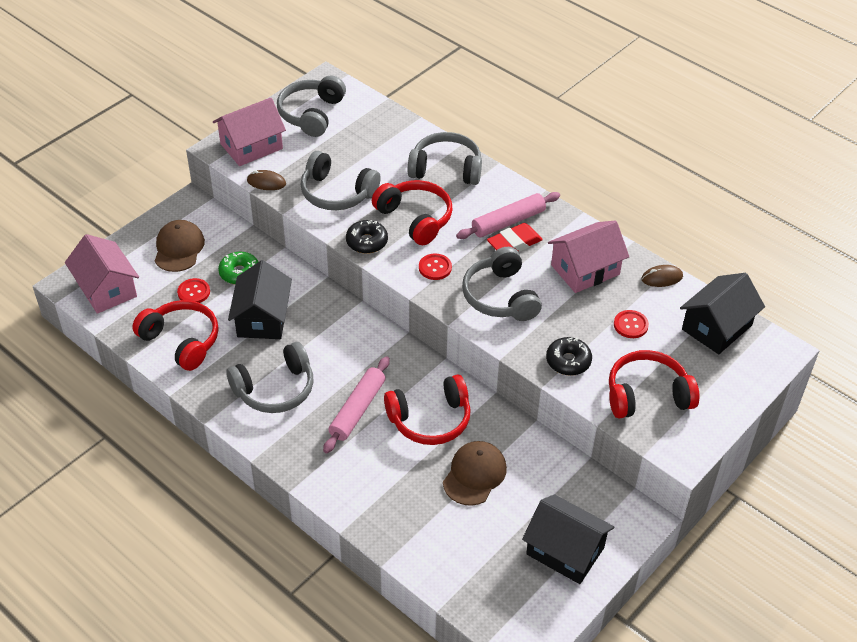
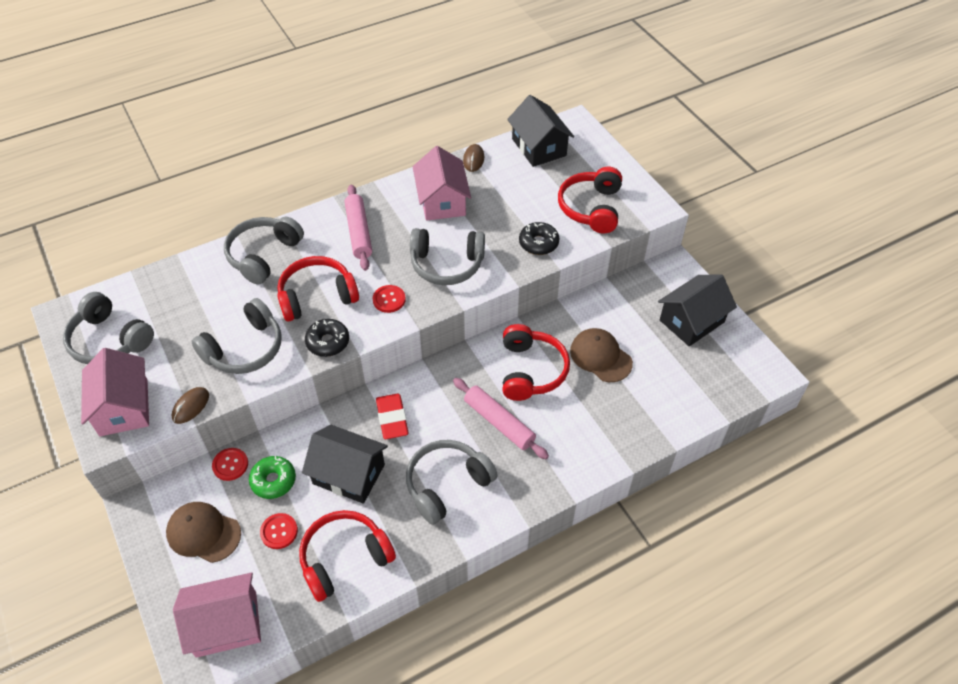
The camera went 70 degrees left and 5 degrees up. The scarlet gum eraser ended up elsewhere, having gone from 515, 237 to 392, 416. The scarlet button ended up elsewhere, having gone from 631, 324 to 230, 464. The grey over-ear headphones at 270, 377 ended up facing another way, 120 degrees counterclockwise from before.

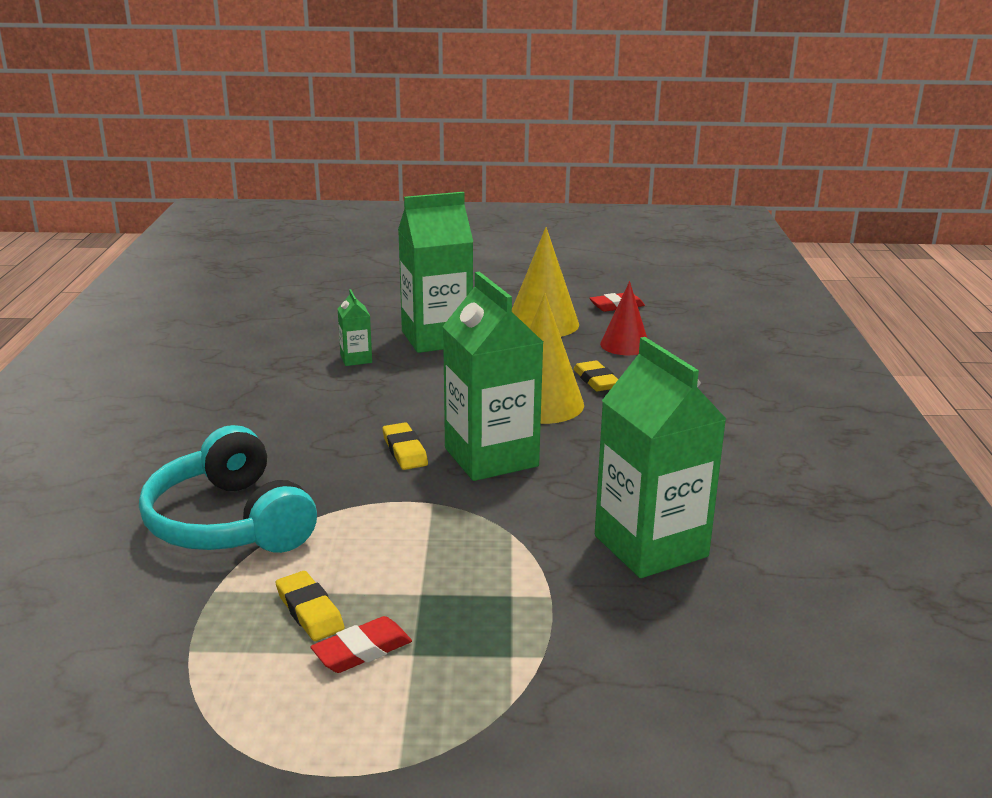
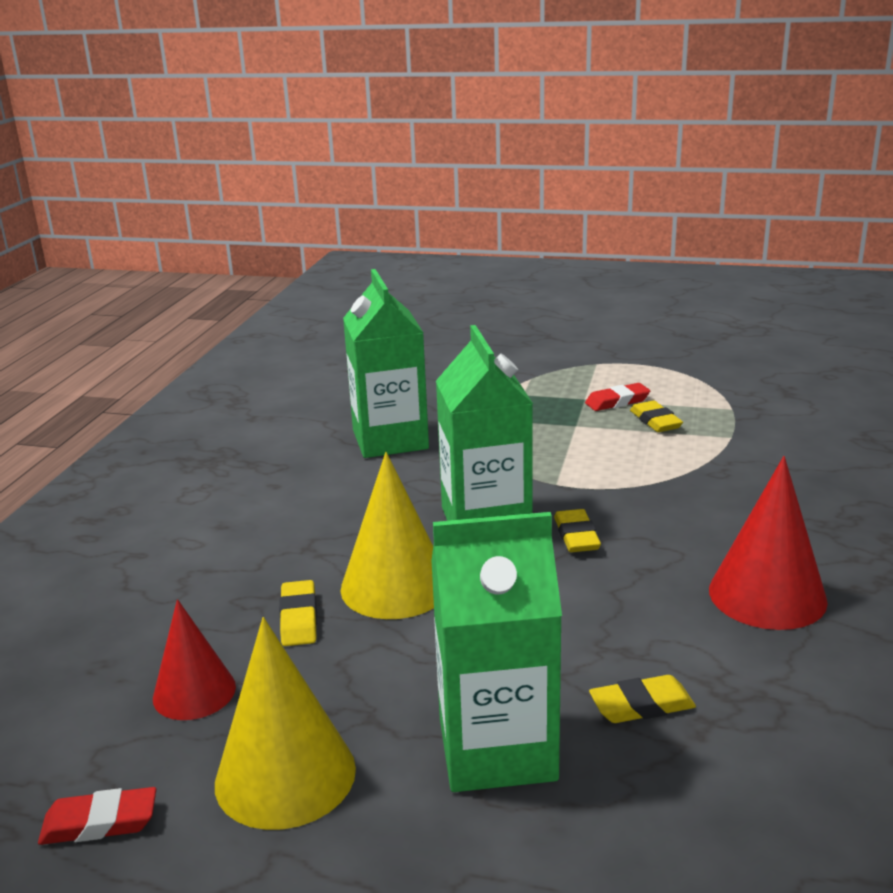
The camera went 165 degrees left and 0 degrees up. The second view lost the turquoise over-ear headphones at 228, 489. The second view gained the scarlet solid cone at 768, 543. Where the green juice carton stood at 355, 327, the golden gum eraser came to stand at 642, 699.

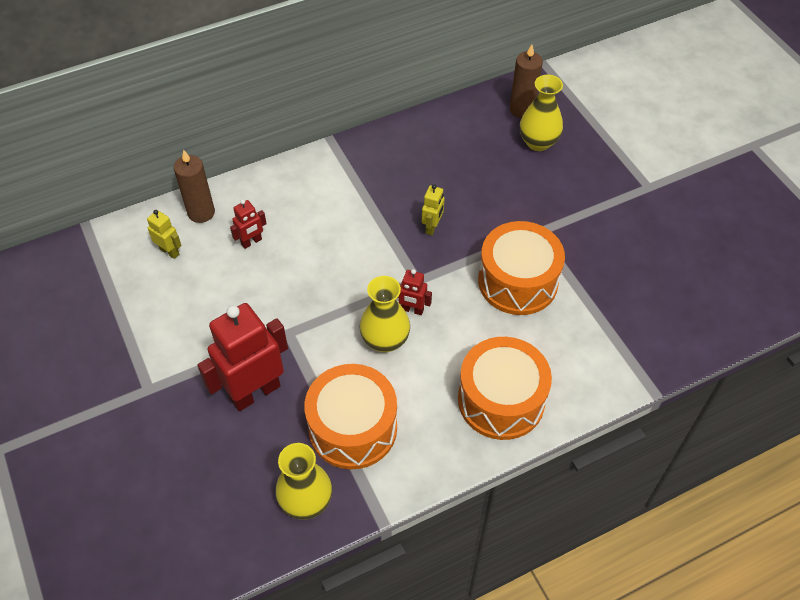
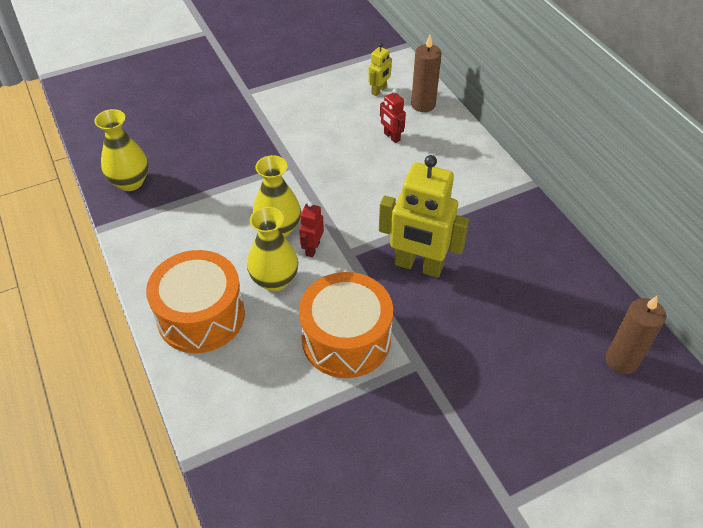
The camera went 90 degrees right and 5 degrees down. The second view lost the scarlet robot at 242, 357. The second view lost the orange-coloured snare drum at 350, 416. The golden tall vase ended up elsewhere, having gone from 541, 113 to 272, 249. The size of the golden robot at 433, 209 changed by a factor of 2.14.

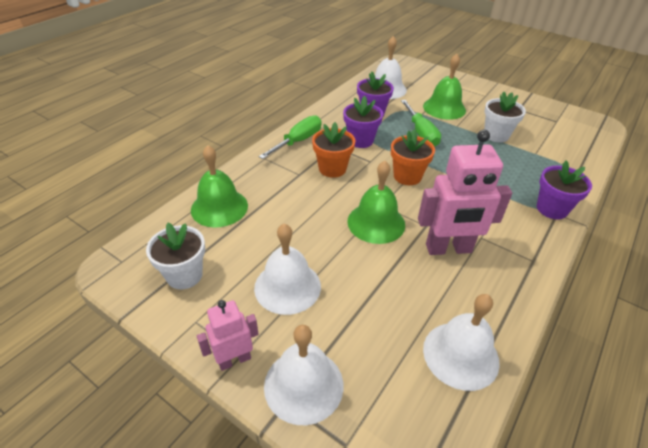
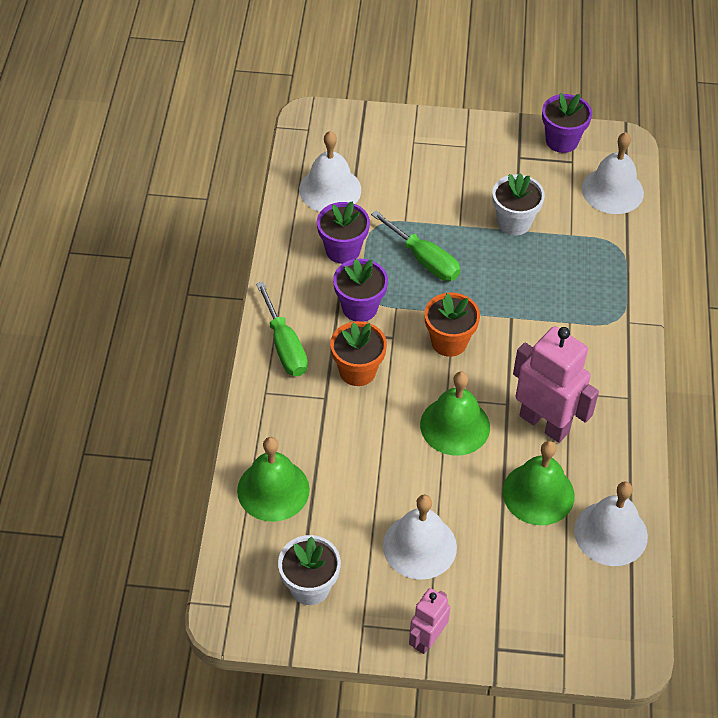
The camera went 30 degrees left and 10 degrees up. The pure white hand bell ended up elsewhere, having gone from 303, 375 to 613, 173. The green hand bell ended up elsewhere, having gone from 444, 87 to 538, 483. The violet plant pot ended up elsewhere, having gone from 564, 189 to 567, 123. The green hand screwdriver at 290, 137 ended up facing another way, 150 degrees clockwise from before. The pink robot at 465, 192 ended up facing another way, 105 degrees counterclockwise from before.

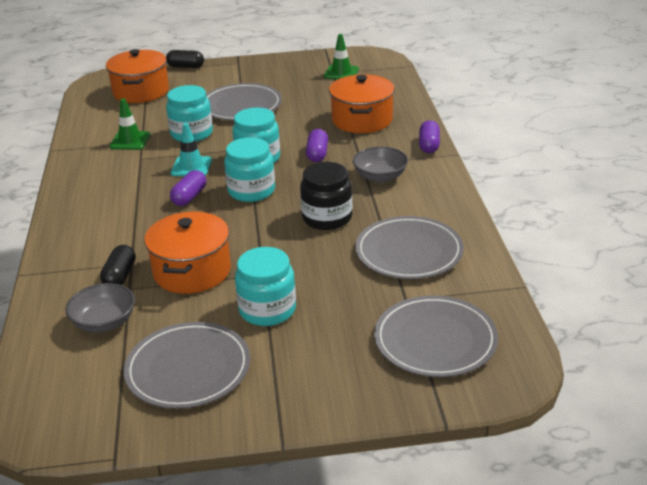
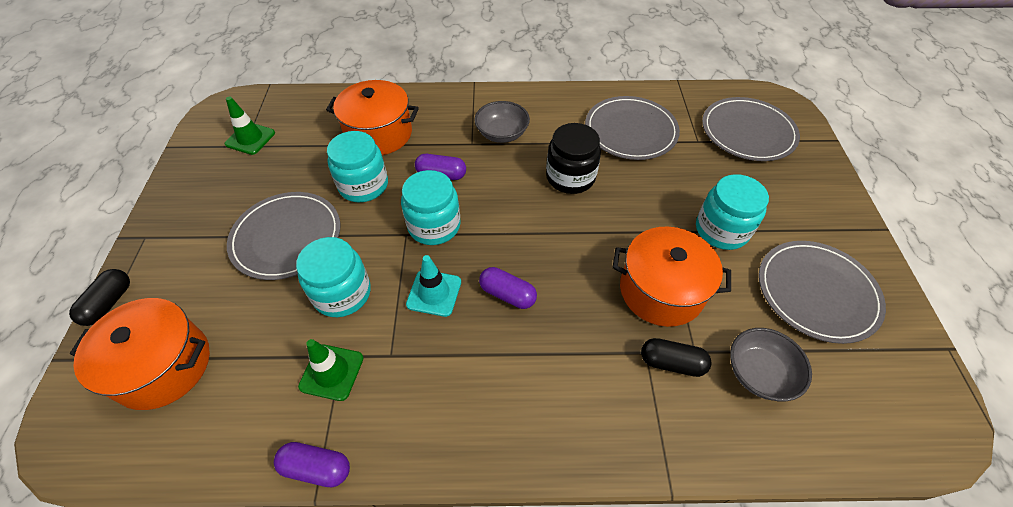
The camera went 85 degrees left and 20 degrees up. The turquoise jam jar ended up elsewhere, having gone from 249, 169 to 357, 166. The violet pill shape ended up elsewhere, having gone from 429, 136 to 312, 464.

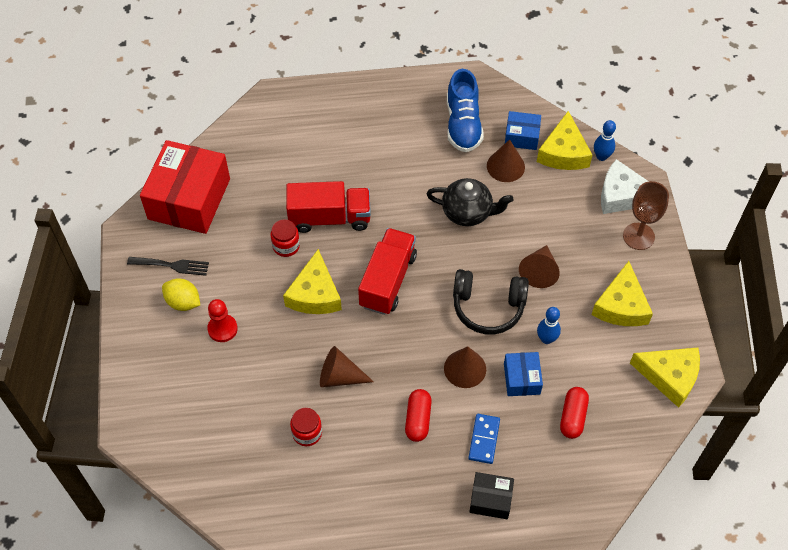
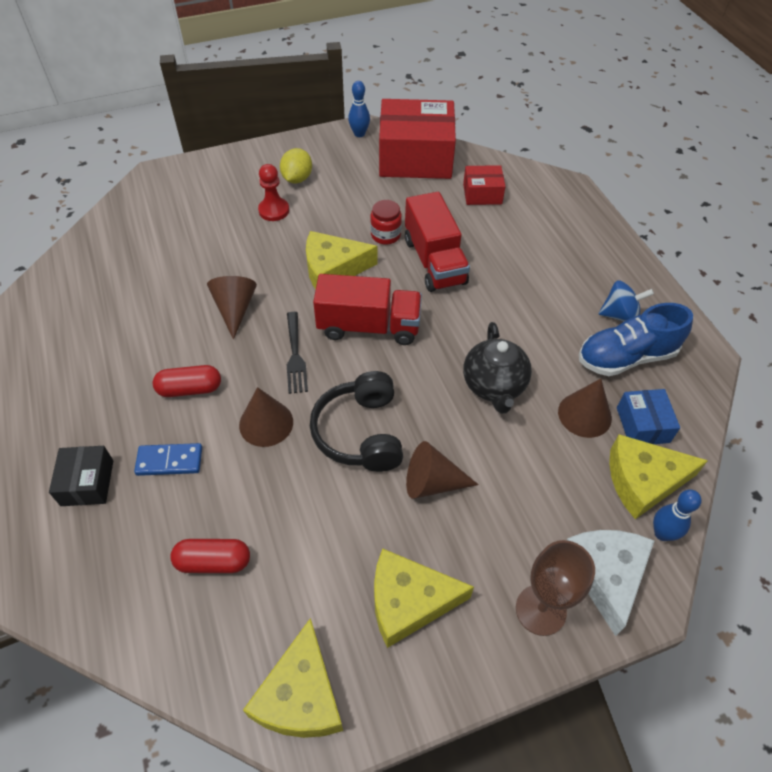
The camera went 75 degrees right and 5 degrees down. The second view lost the scarlet jam jar at 306, 427. The second view lost the cobalt box at 523, 374. The second view gained the scarlet box at 484, 185. The second view gained the cobalt spinning top at 626, 301. The black fork ended up elsewhere, having gone from 168, 266 to 297, 353. The cobalt bowling pin ended up elsewhere, having gone from 549, 325 to 359, 109.

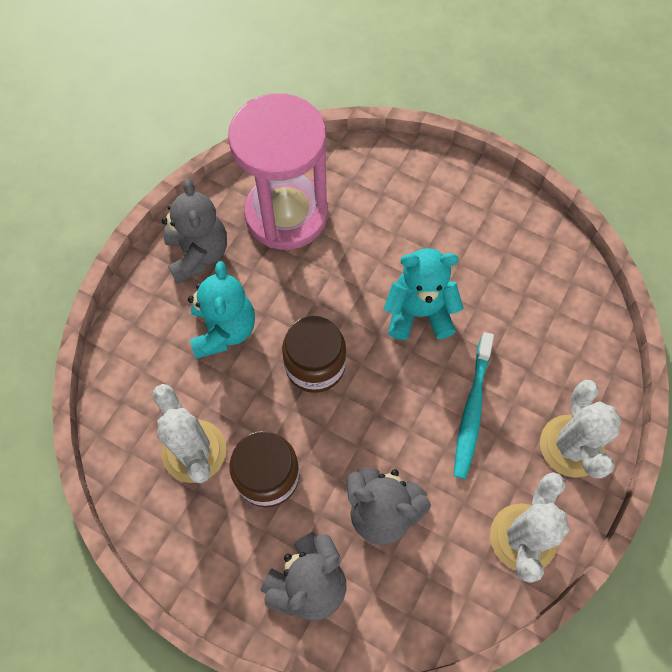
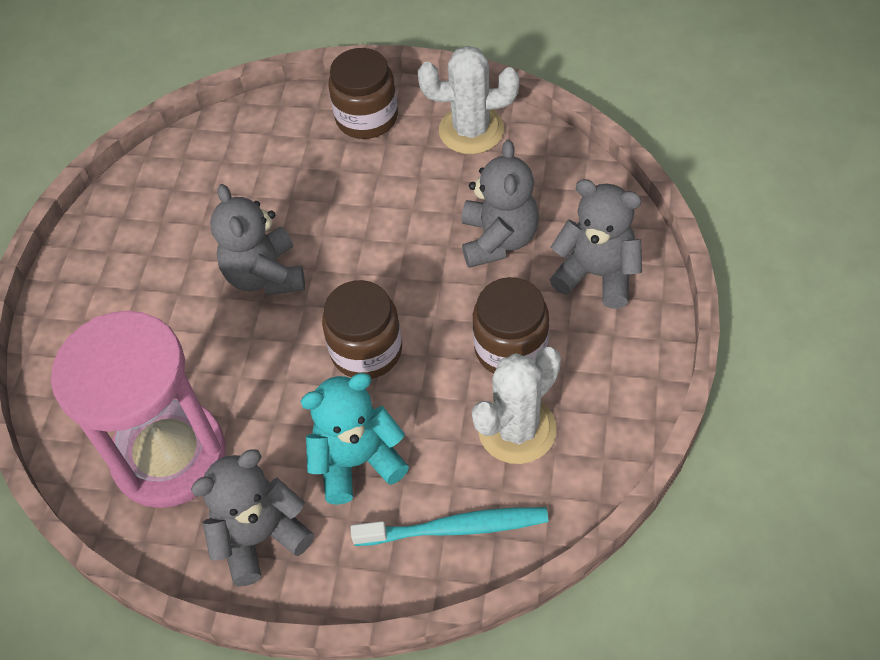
The camera went 105 degrees left and 10 degrees down. The turquoise toothbrush ended up elsewhere, having gone from 474, 405 to 449, 526. Where the pure white cactus stood at 581, 429, the russet jam jar came to stand at 363, 93. What was the turquoise teddy bear at 423, 294 turned into the grey teddy bear at 257, 239.

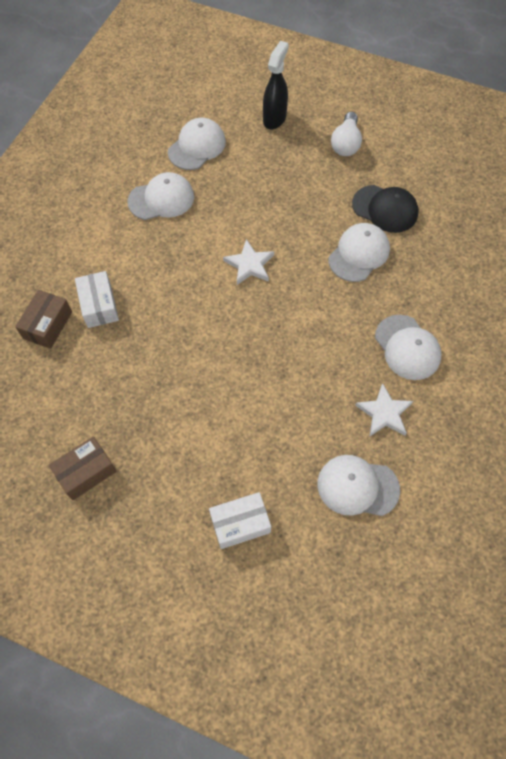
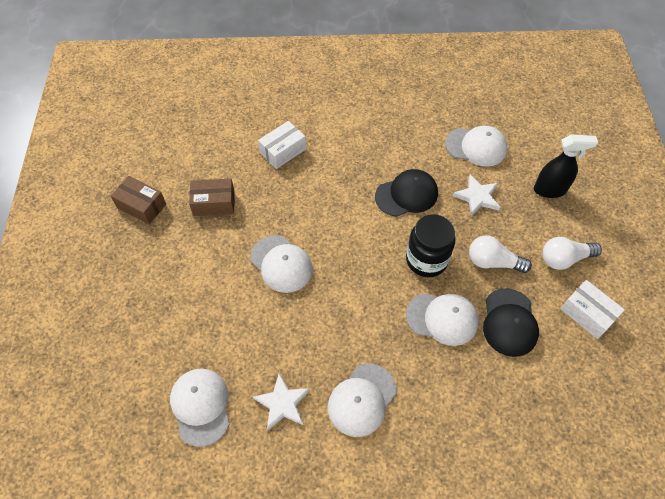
The camera went 65 degrees right and 5 degrees down. The second view gained the black baseball cap at 406, 193. The second view gained the black jam jar at 430, 245. The second view gained the pure white bulb at 500, 254. The russet box ended up elsewhere, having gone from 43, 319 to 212, 197. The pure white baseball cap ended up elsewhere, having gone from 160, 196 to 281, 264. The pure white box ended up elsewhere, having gone from 240, 520 to 592, 309. The pure white star shape ended up elsewhere, having gone from 248, 262 to 476, 195.

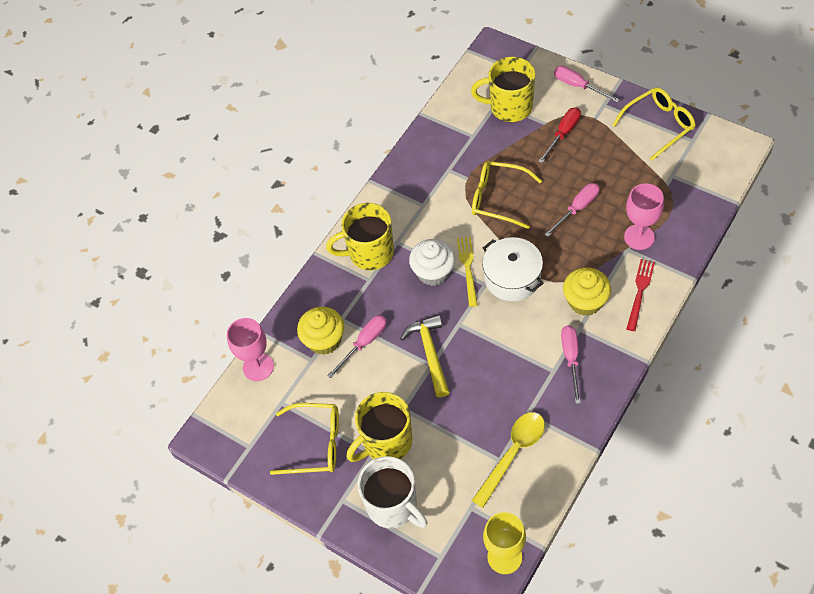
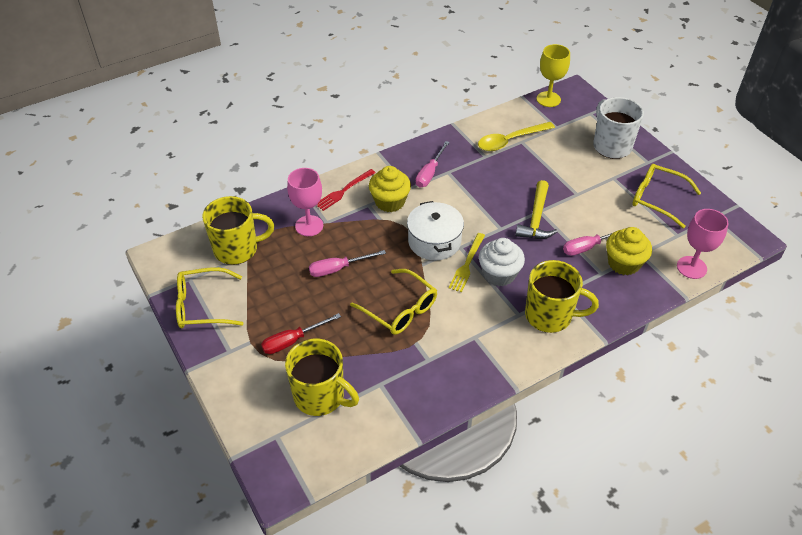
The camera went 160 degrees left and 10 degrees down. The second view lost the pink hand screwdriver at 587, 84. The golden coffee mug ended up elsewhere, having gone from 379, 427 to 238, 230.

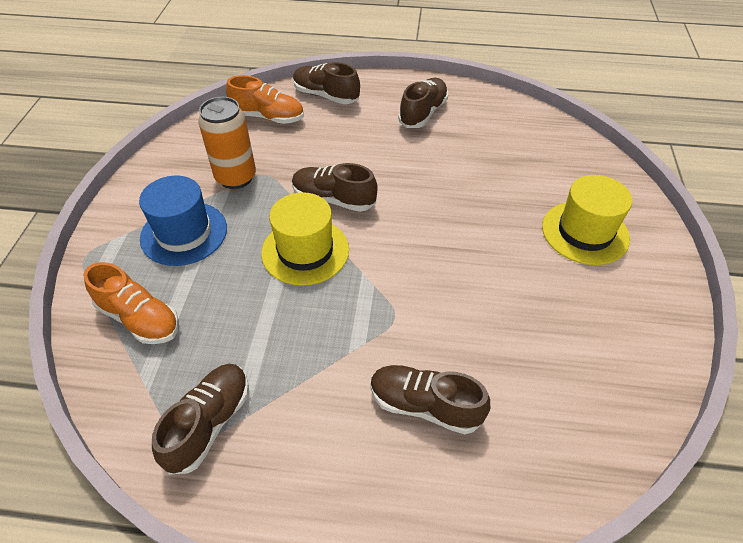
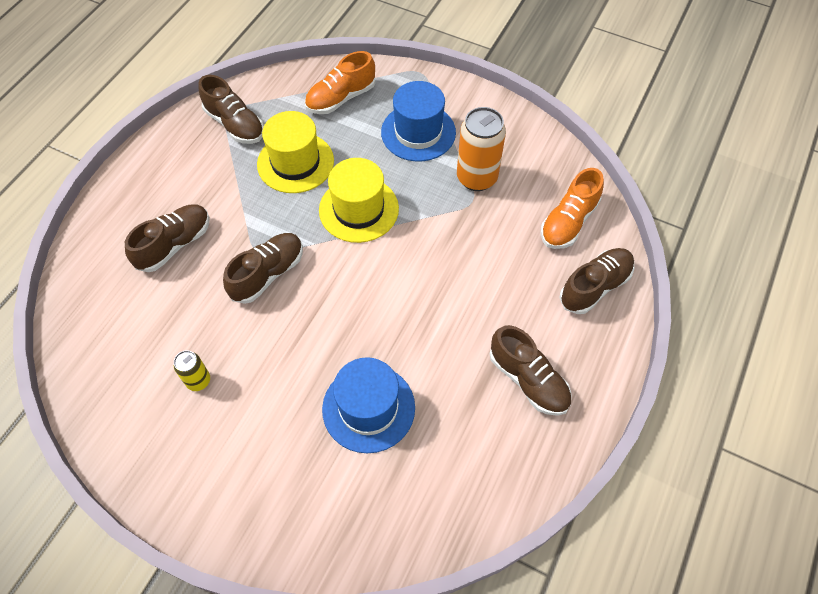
The camera went 110 degrees right and 10 degrees up. The second view gained the golden tin at 192, 370. The second view gained the cobalt top hat at 368, 405. The russet shoe ended up elsewhere, having gone from 335, 187 to 263, 268. The golden top hat ended up elsewhere, having gone from 587, 220 to 295, 152.

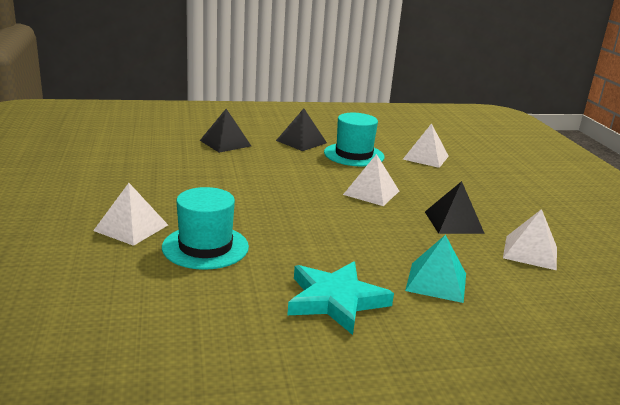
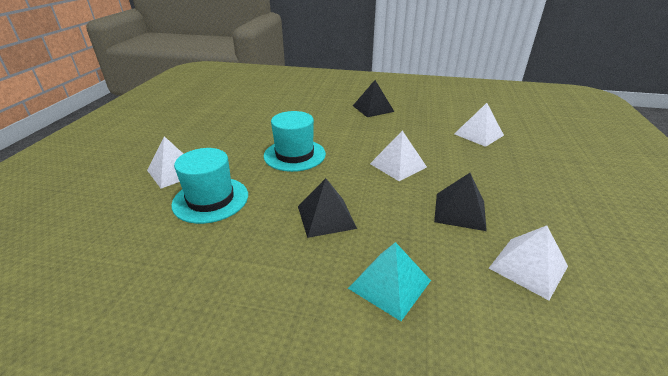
The camera went 25 degrees right and 10 degrees up. The second view lost the turquoise star shape at 341, 298. The black pyramid ended up elsewhere, having gone from 225, 131 to 327, 208. The turquoise top hat ended up elsewhere, having gone from 354, 139 to 295, 141.

